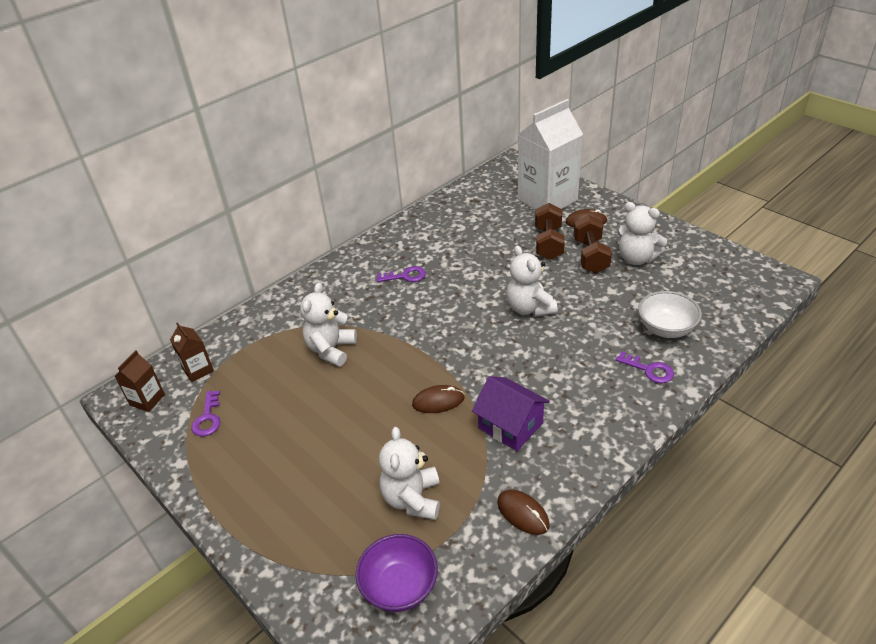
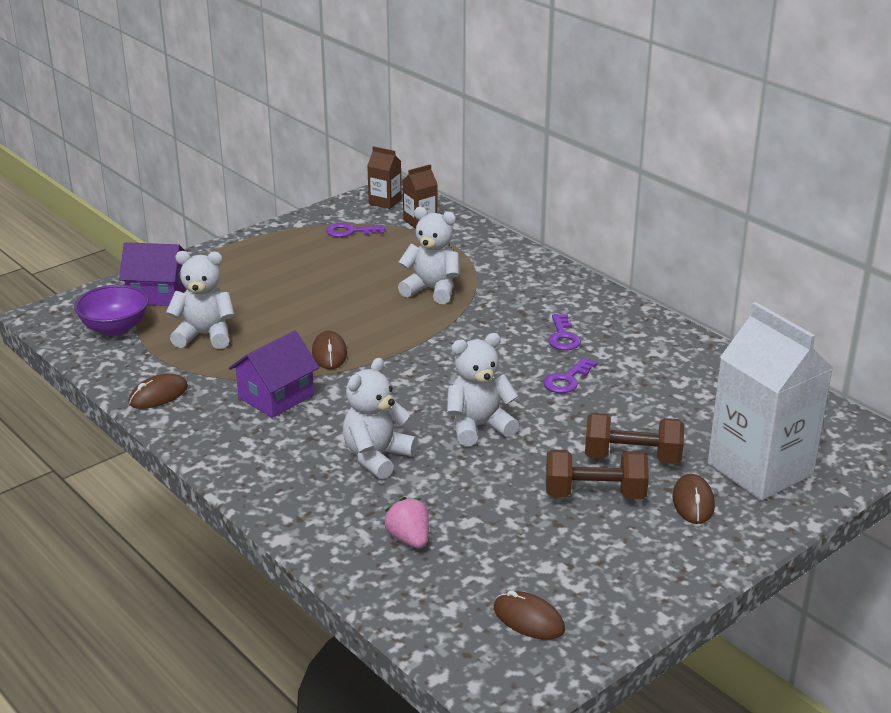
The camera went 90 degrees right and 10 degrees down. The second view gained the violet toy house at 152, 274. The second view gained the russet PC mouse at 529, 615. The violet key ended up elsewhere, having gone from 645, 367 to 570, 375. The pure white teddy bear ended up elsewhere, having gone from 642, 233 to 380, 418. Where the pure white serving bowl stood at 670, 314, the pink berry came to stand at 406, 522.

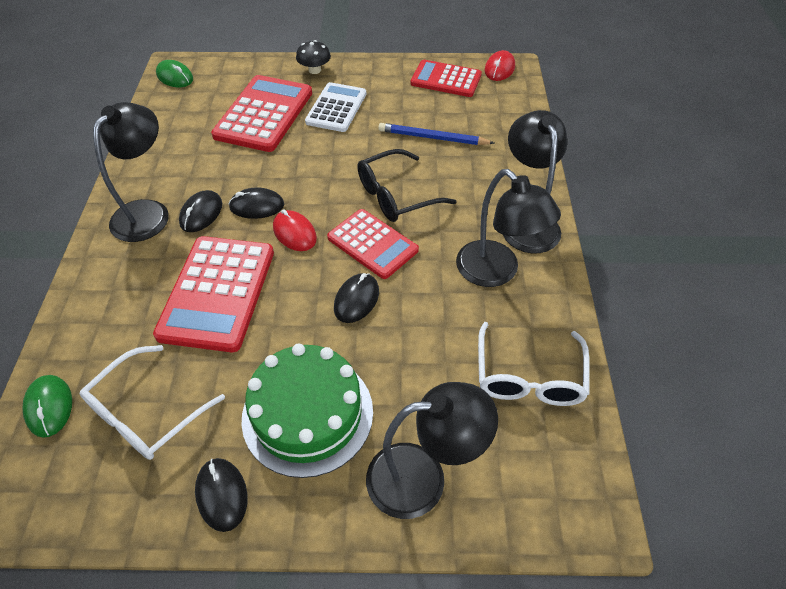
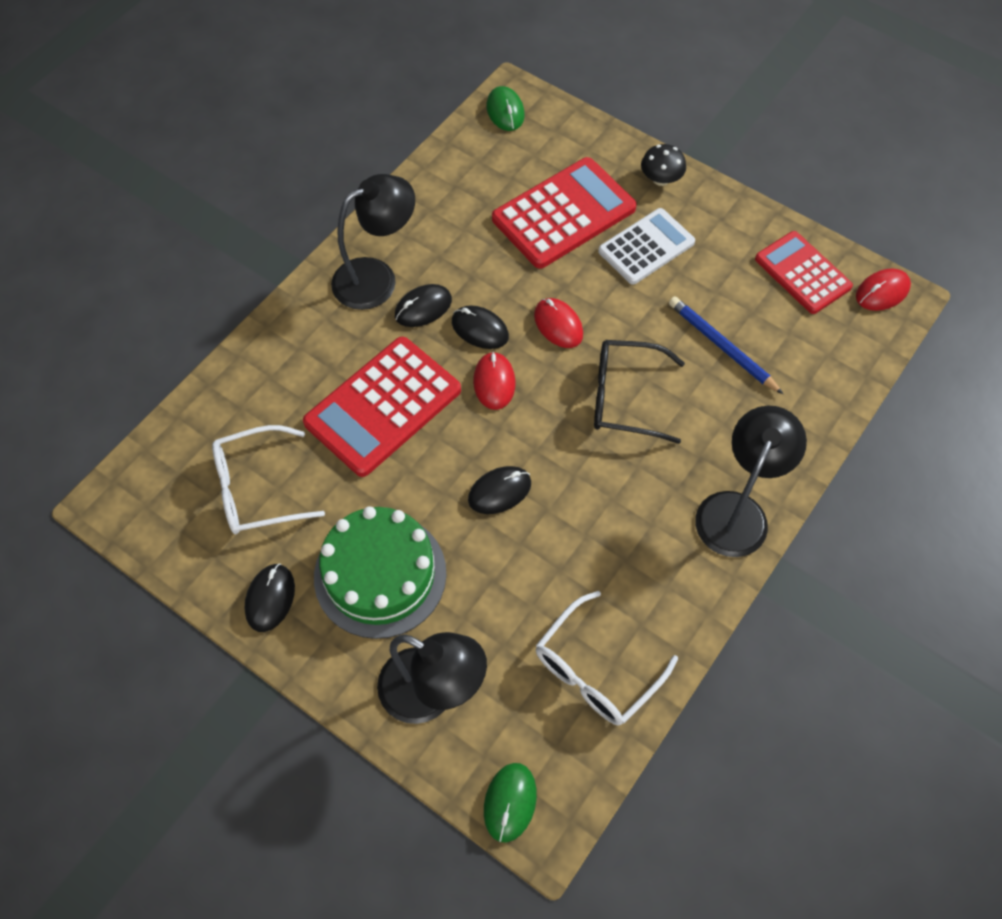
The camera went 35 degrees right and 10 degrees up. The second view lost the scarlet calculator at 373, 244. The second view lost the black desk lamp at 508, 228. The second view gained the scarlet PC mouse at 558, 323. The green PC mouse ended up elsewhere, having gone from 47, 406 to 510, 803.

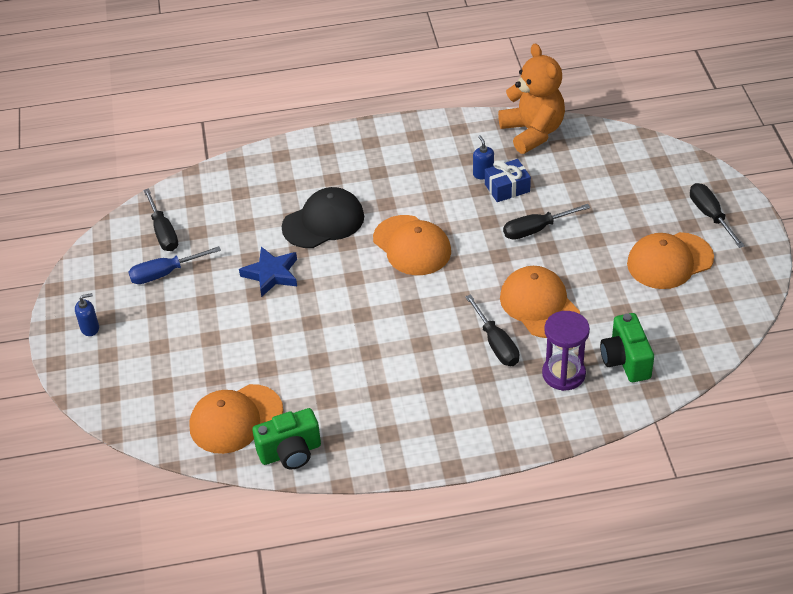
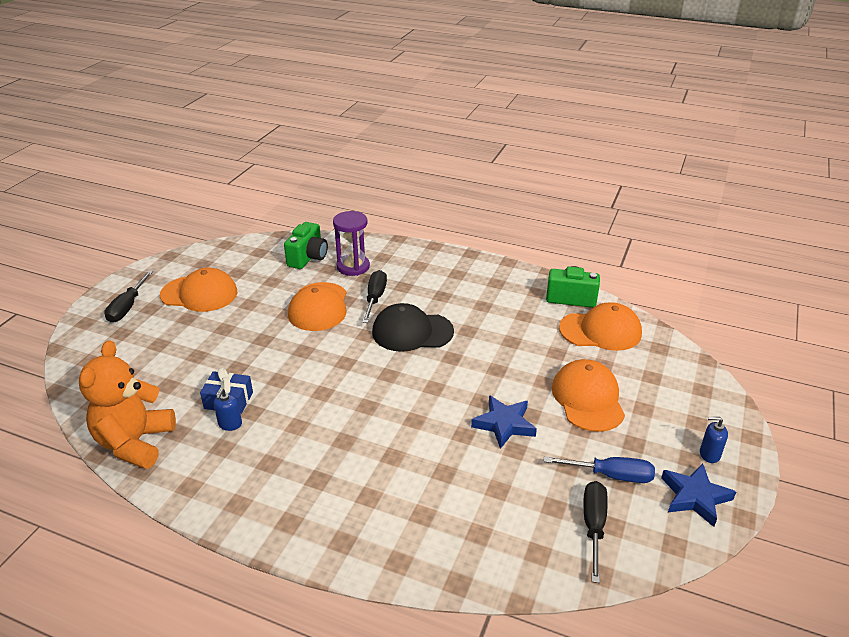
The camera went 150 degrees left and 10 degrees down. The second view lost the black hand screwdriver at 546, 222. The second view gained the cobalt star shape at 698, 495. The black baseball cap ended up elsewhere, having gone from 323, 217 to 413, 327. The orange-coloured baseball cap ended up elsewhere, having gone from 412, 245 to 588, 395.

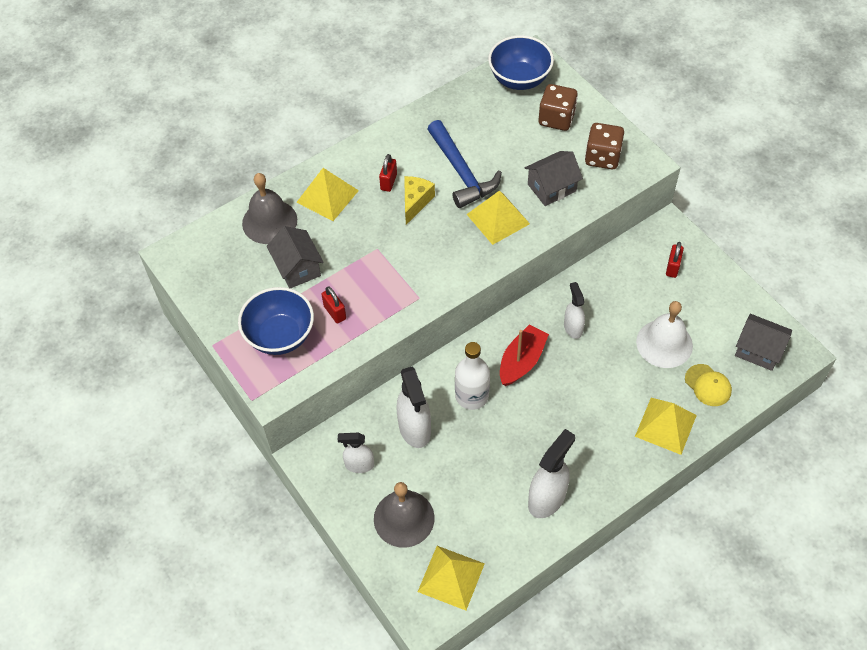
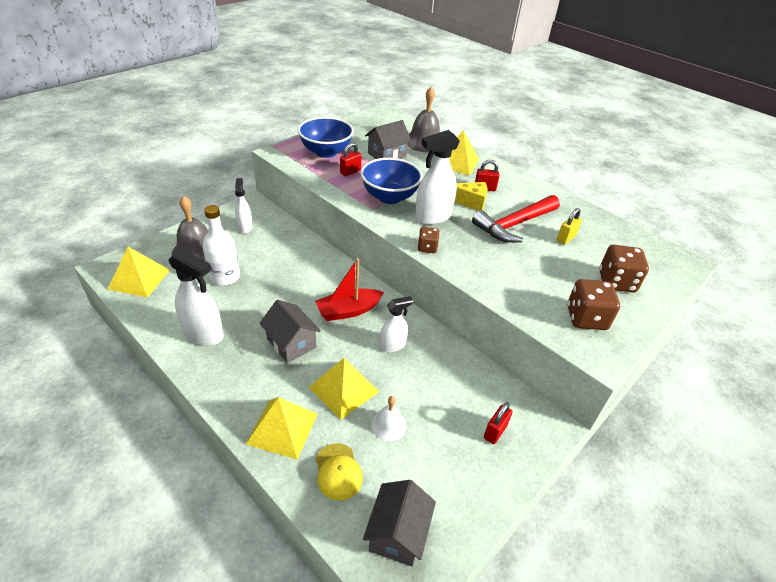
The camera went 75 degrees right and 15 degrees down. The second view gained the russet die at 429, 240. The second view gained the golden small lock at 569, 226. The pure white sprayer ended up elsewhere, having gone from 413, 407 to 437, 177. The pure white flask ended up elsewhere, having gone from 472, 376 to 221, 245. The golden pyramid ended up elsewhere, having gone from 498, 217 to 344, 389. The cobalt serving bowl ended up elsewhere, having gone from 521, 62 to 391, 181. The grey toy house ended up elsewhere, having gone from 554, 178 to 290, 331. What was the cobalt hammer at 464, 164 turned into the scarlet hammer at 516, 219. The scarlet boat at 524, 355 ended up facing another way, 135 degrees clockwise from before. The scarlet small lock at 675, 260 ended up facing another way, 60 degrees counterclockwise from before. The golden baseball cap at 708, 385 ended up facing another way, 60 degrees counterclockwise from before. The size of the pure white hand bell at 664, 334 changed by a factor of 0.56.

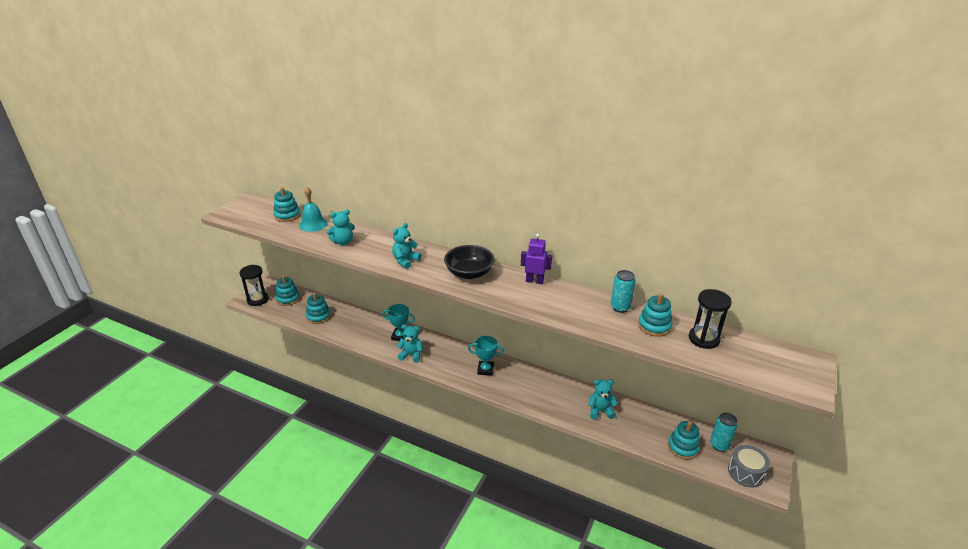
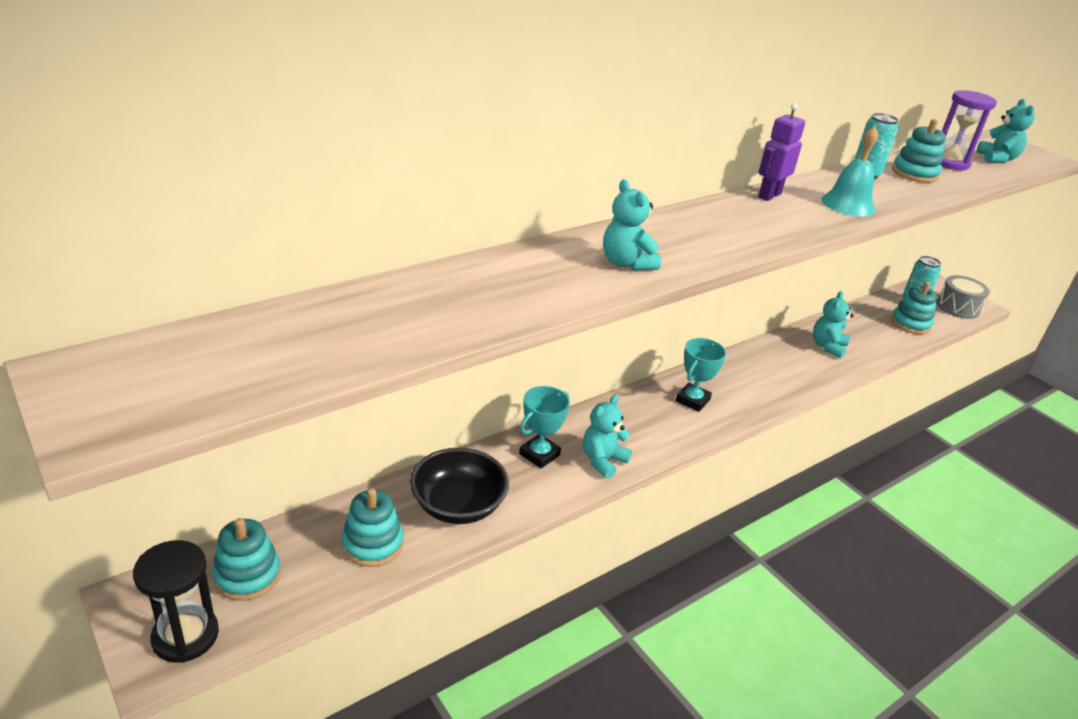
The camera went 65 degrees left and 0 degrees up. The second view lost the turquoise stacking toy at 286, 204. The turquoise hand bell ended up elsewhere, having gone from 313, 209 to 849, 171. The turquoise teddy bear ended up elsewhere, having gone from 341, 227 to 1005, 131. The black serving bowl ended up elsewhere, having gone from 469, 262 to 459, 486. What was the black sand timer at 710, 319 turned into the violet sand timer at 969, 130.

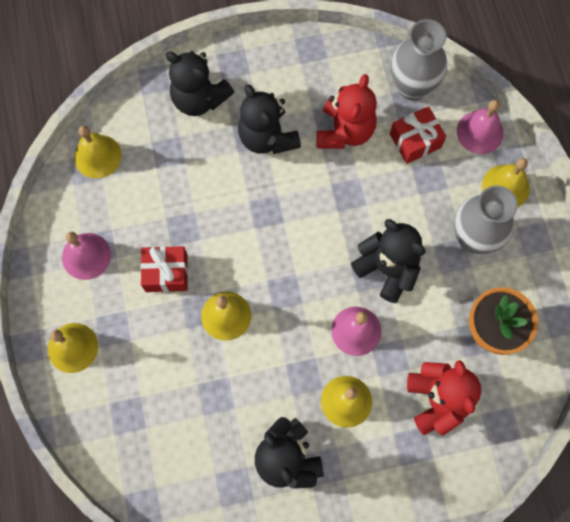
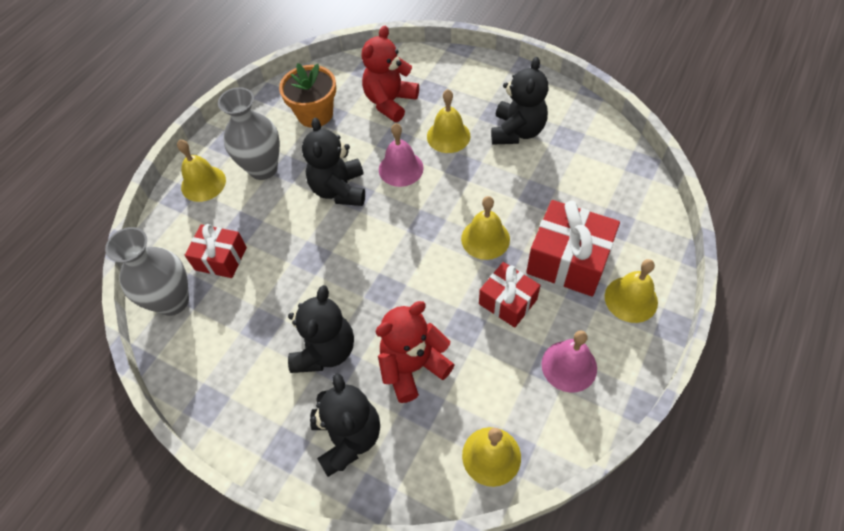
The camera went 135 degrees left and 15 degrees down. The second view lost the pink hand bell at 480, 127. The second view gained the scarlet present at 573, 248. The scarlet teddy bear ended up elsewhere, having gone from 346, 111 to 415, 352.

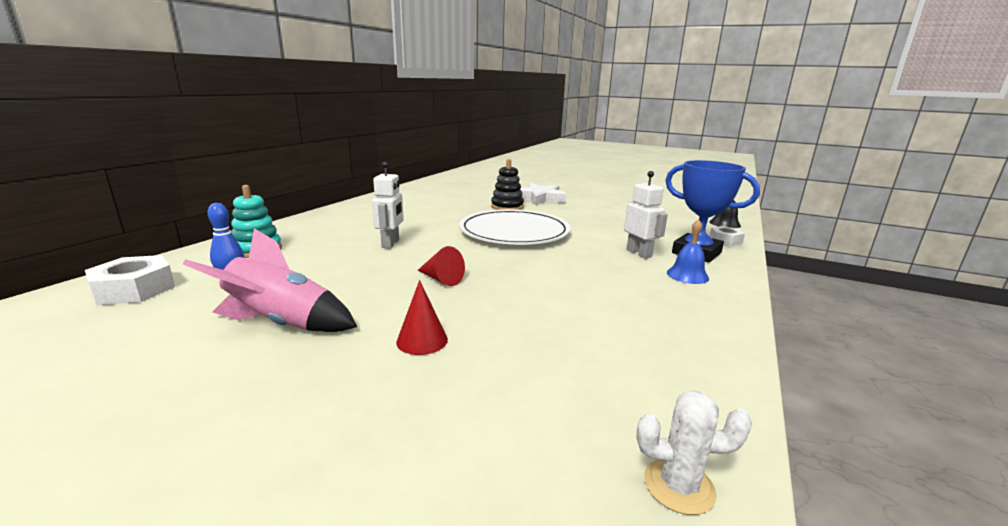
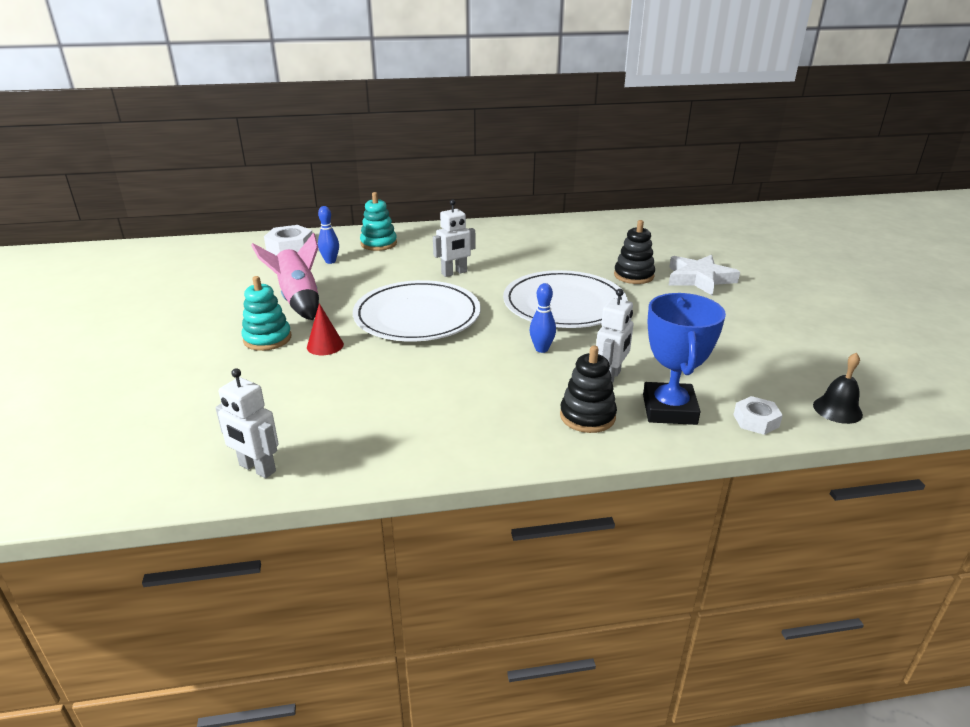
The camera went 55 degrees right and 10 degrees up. The second view gained the turquoise stacking toy at 266, 313. The second view gained the cobalt bowling pin at 543, 318. Where the scarlet solid cone stood at 441, 266, the pure white flat dish came to stand at 417, 310. Where the pure white cactus stood at 694, 453, the pure white robot came to stand at 247, 423. Where the cobalt hand bell stood at 688, 251, the black stacking toy came to stand at 588, 389.

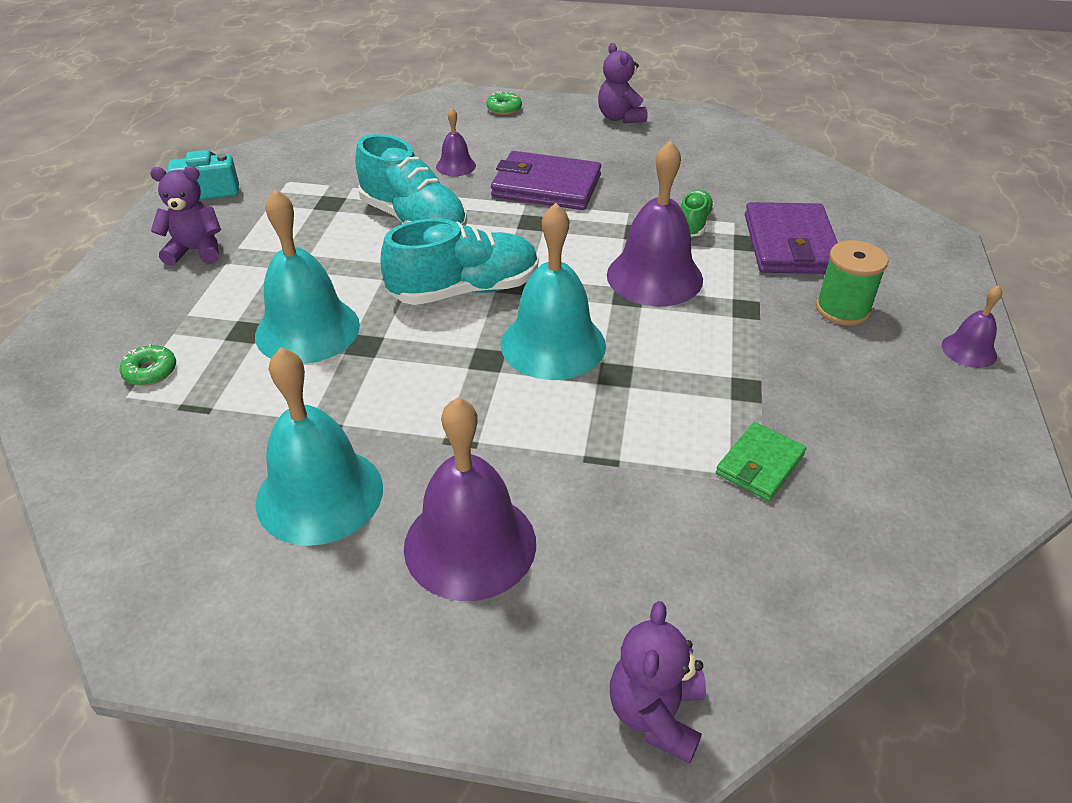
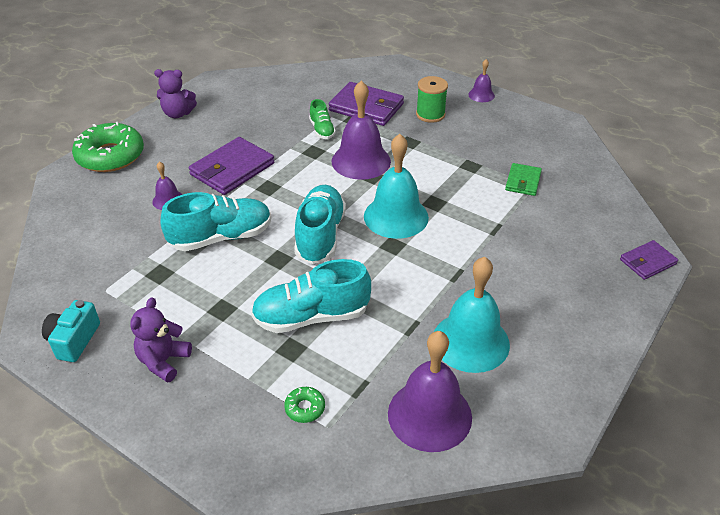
The camera went 65 degrees left and 0 degrees up. The violet hand bell ended up elsewhere, having gone from 470, 499 to 430, 391. Where the turquoise hand bell stood at 307, 276, the turquoise shoe came to stand at 311, 296. Where the violet teddy bear stood at 658, 682, the violet card wallet came to stand at 649, 260. The green shoe at 697, 213 ended up facing another way, 150 degrees counterclockwise from before. The green card wallet at 761, 461 ended up facing another way, 45 degrees clockwise from before. The size of the green donut at 504, 103 changed by a factor of 2.38.

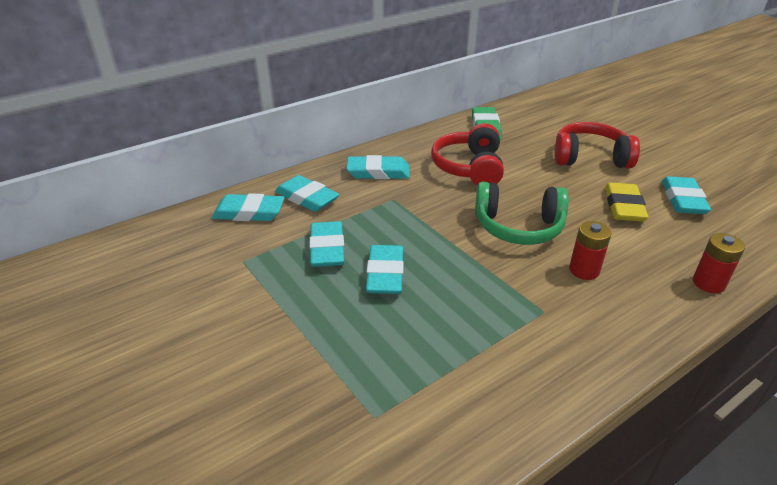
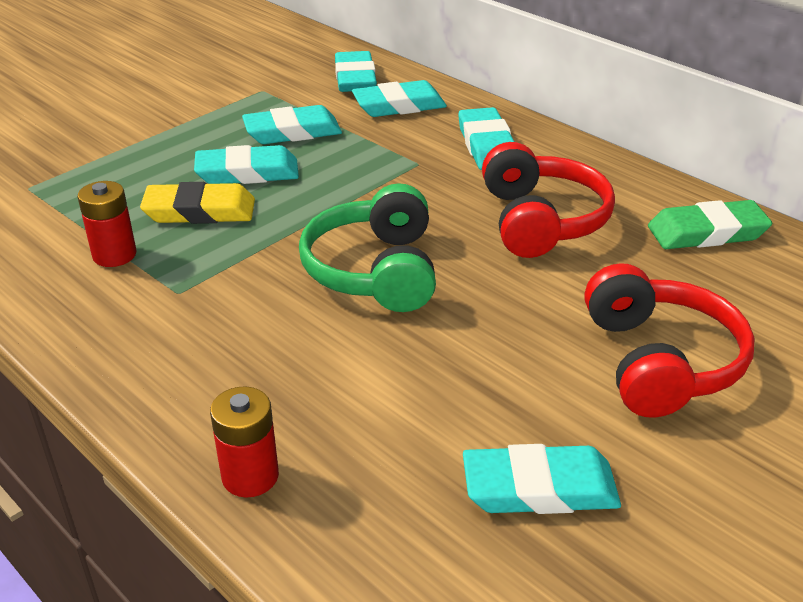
The camera went 80 degrees right and 0 degrees up. The scarlet power cell ended up elsewhere, having gone from 590, 250 to 107, 224. The golden gum eraser ended up elsewhere, having gone from 627, 201 to 197, 203. The turquoise gum eraser at 307, 193 ended up facing another way, 45 degrees clockwise from before. The scarlet over-ear headphones at 467, 154 ended up facing another way, 90 degrees clockwise from before.

